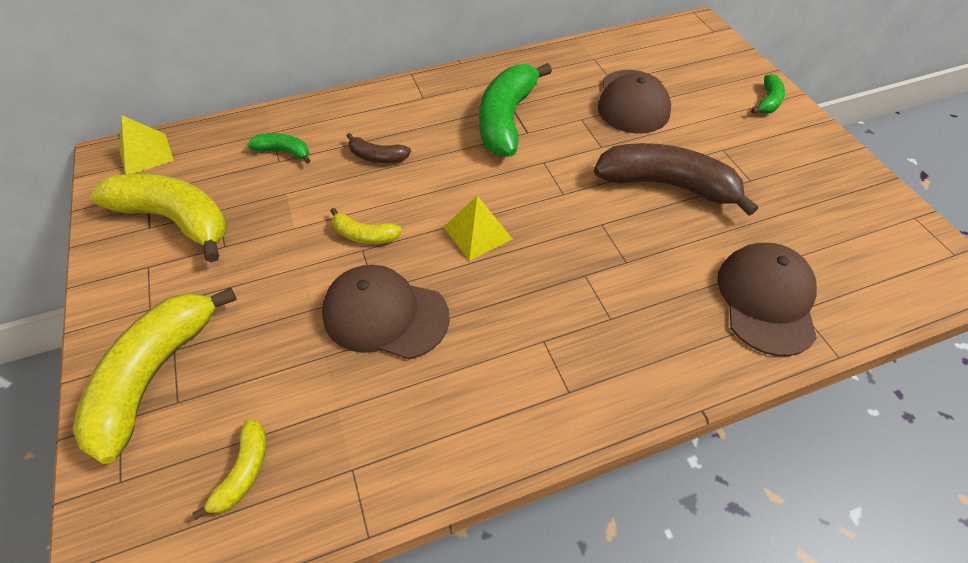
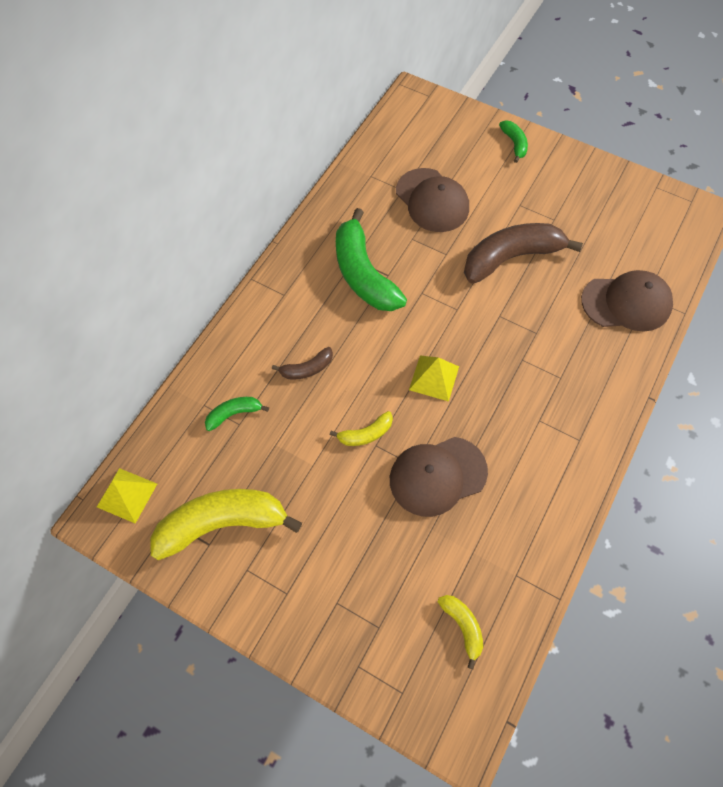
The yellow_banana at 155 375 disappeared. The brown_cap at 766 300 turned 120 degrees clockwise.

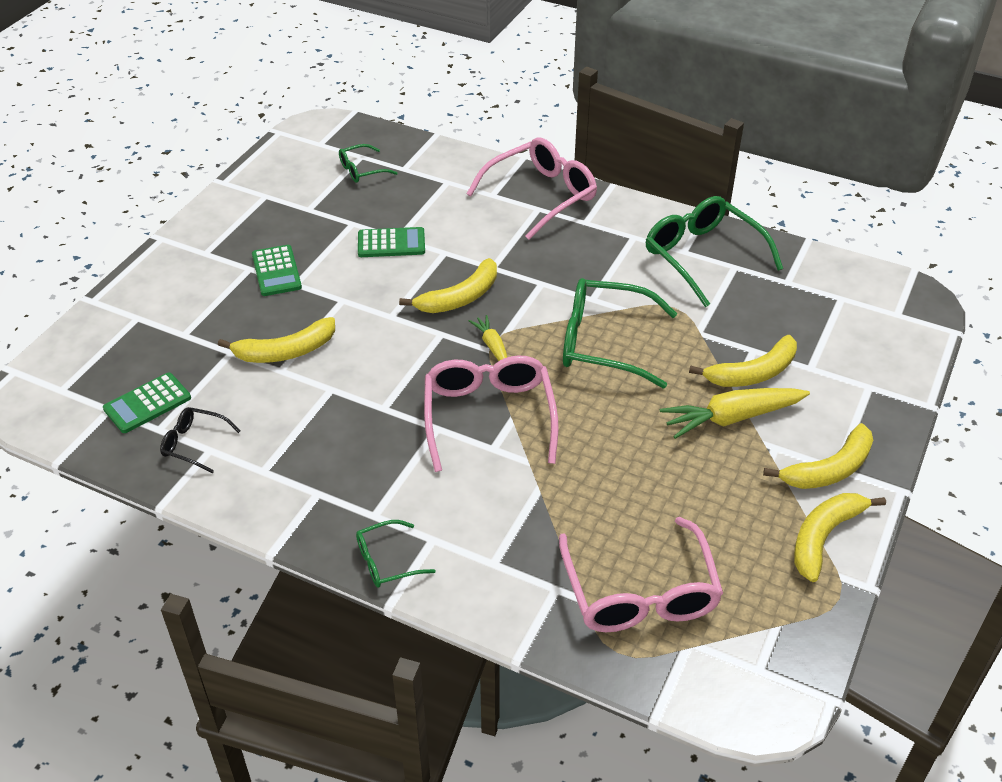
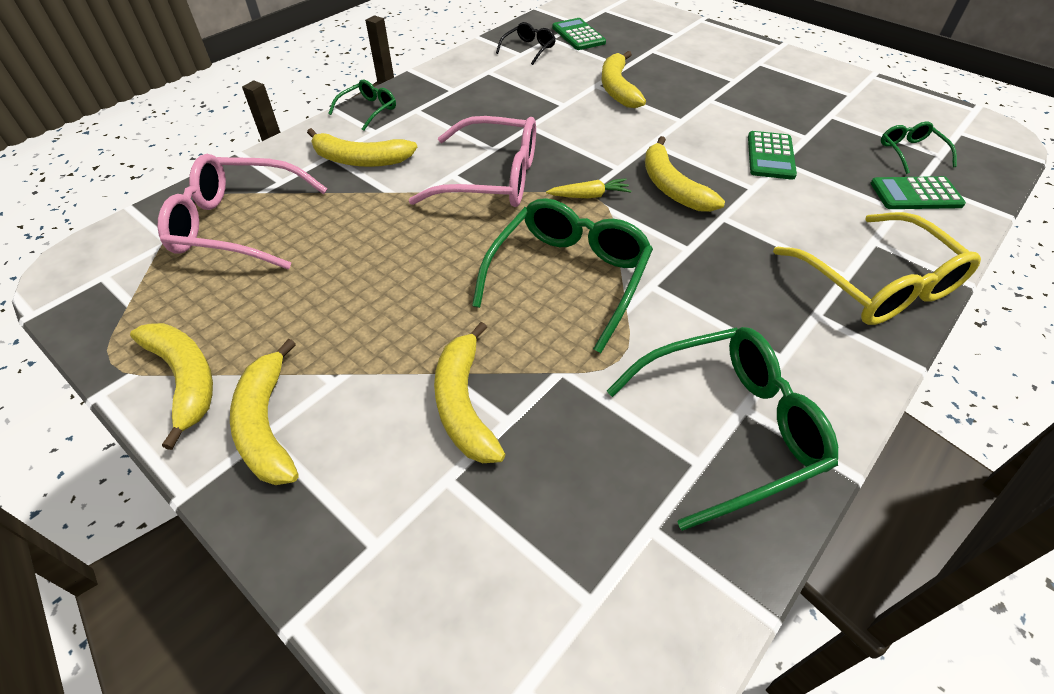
The yellow_carrot at 731 418 disappeared. The yellow_banana at 360 160 appeared. The green_calculator moved from 276 271 to 915 194. The pink_glasses at 541 195 became the yellow_glasses at 877 284. The green_glasses at 386 561 turned 45 degrees clockwise.

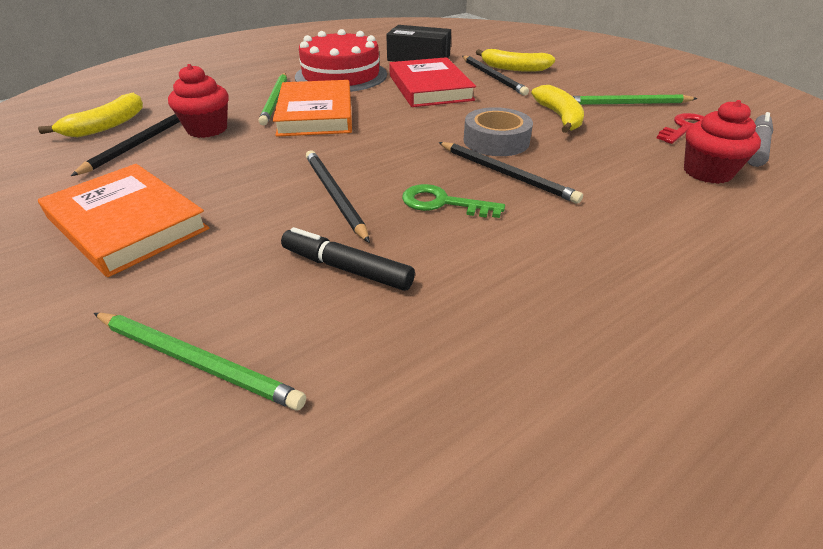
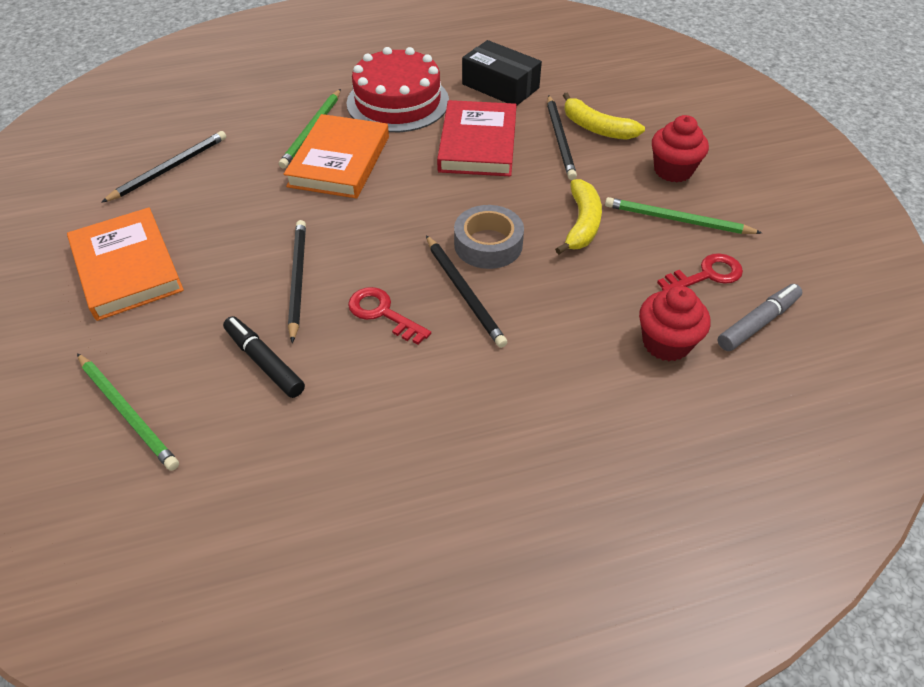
The yellow_banana at 107 125 disappeared. The red_cupcake moved from 207 129 to 673 170. The green_key at 442 203 became the red_key at 382 313.

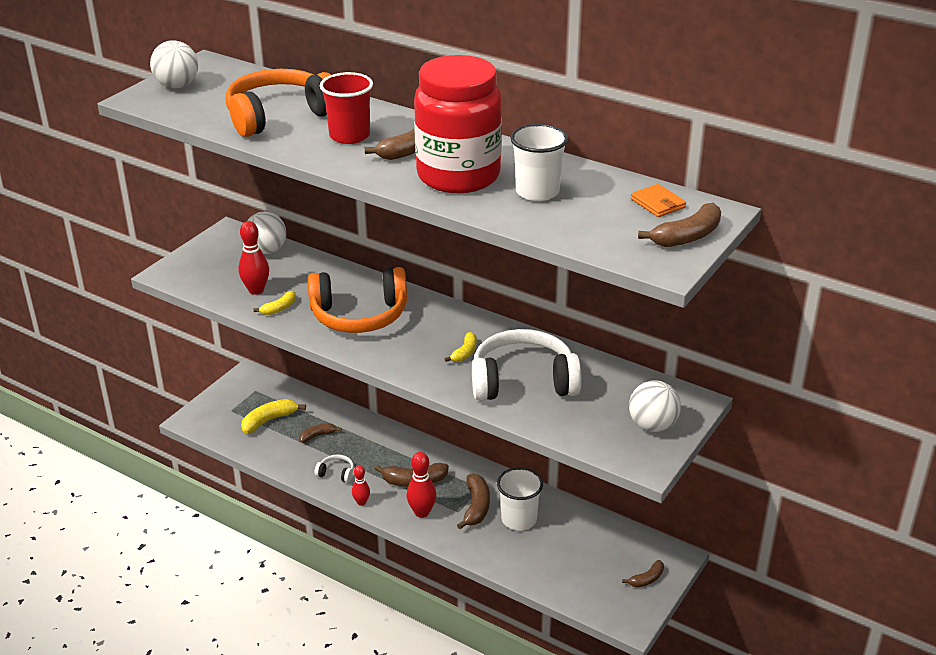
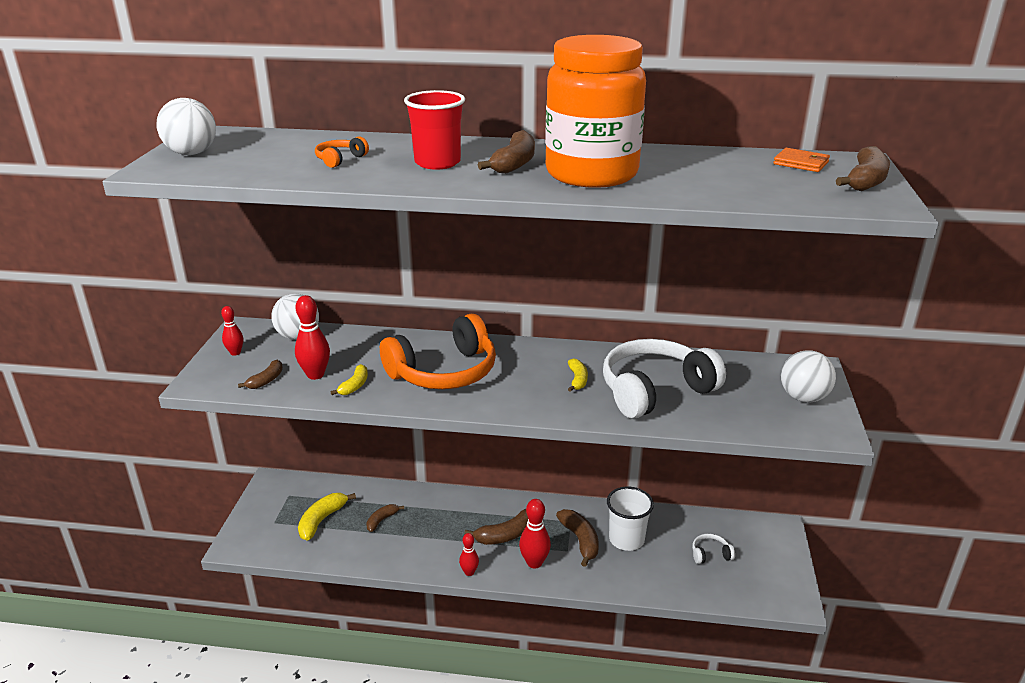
The white_cup at 537 192 disappeared. The red_bowling_pin at 235 353 appeared. The white_headphones moved from 336 473 to 710 554. The brown_banana moved from 647 579 to 266 380. The red_jar at 458 176 became the orange_jar at 591 174. The orange_headphones at 279 116 changed to 0.41 times the size.

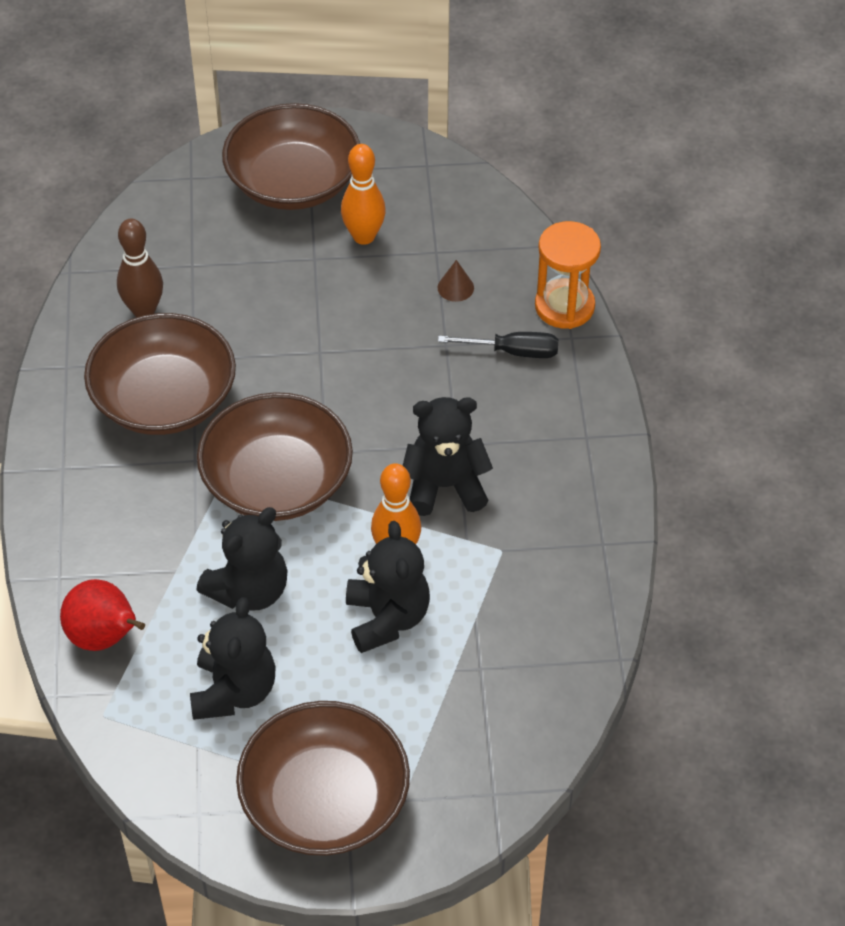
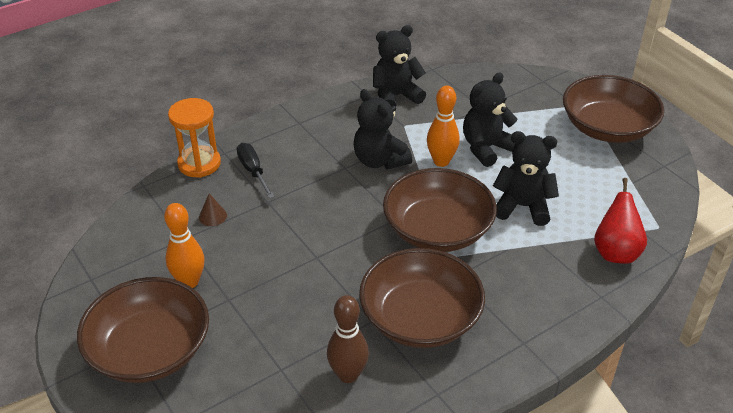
The black_teddy_bear moved from 234 691 to 395 96.

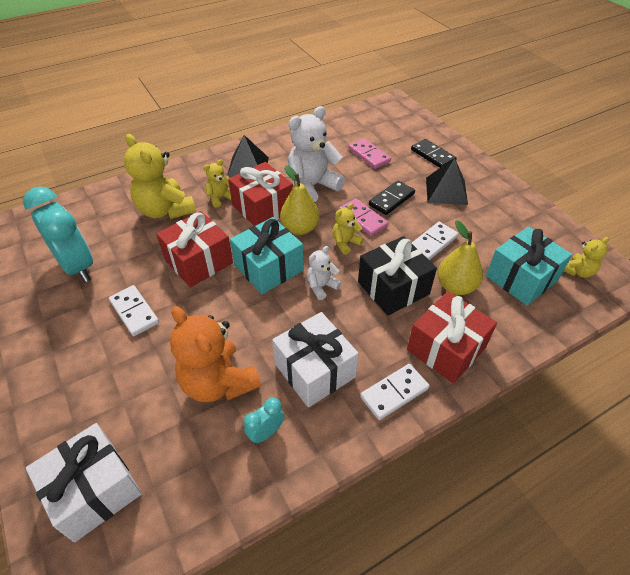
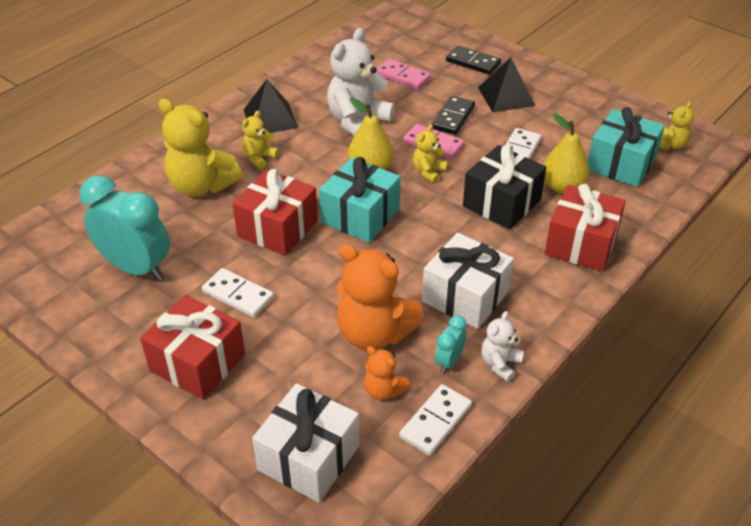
The orange_teddy_bear at 384 390 appeared. The red_gift moved from 263 208 to 197 363. The white_teddy_bear moved from 321 286 to 500 364. The white_domino moved from 394 393 to 435 422.

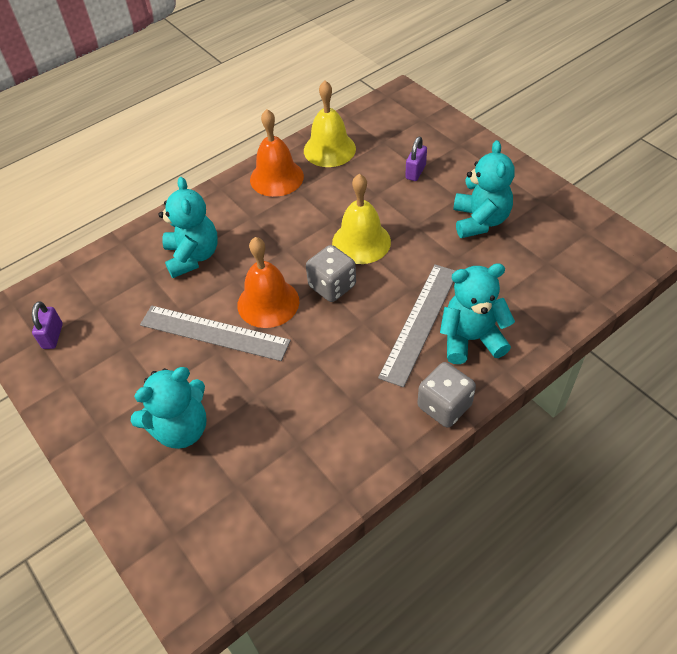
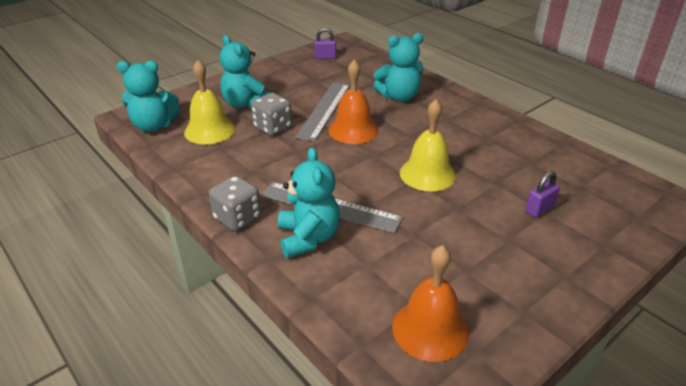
The orange_bell moved from 276 177 to 430 329. The yellow_bell moved from 329 149 to 209 130. The grey_dice moved from 332 286 to 273 127. The turquoise_teddy_bear moved from 480 221 to 154 126. The purple_padlock at 415 172 turned 60 degrees counterclockwise.

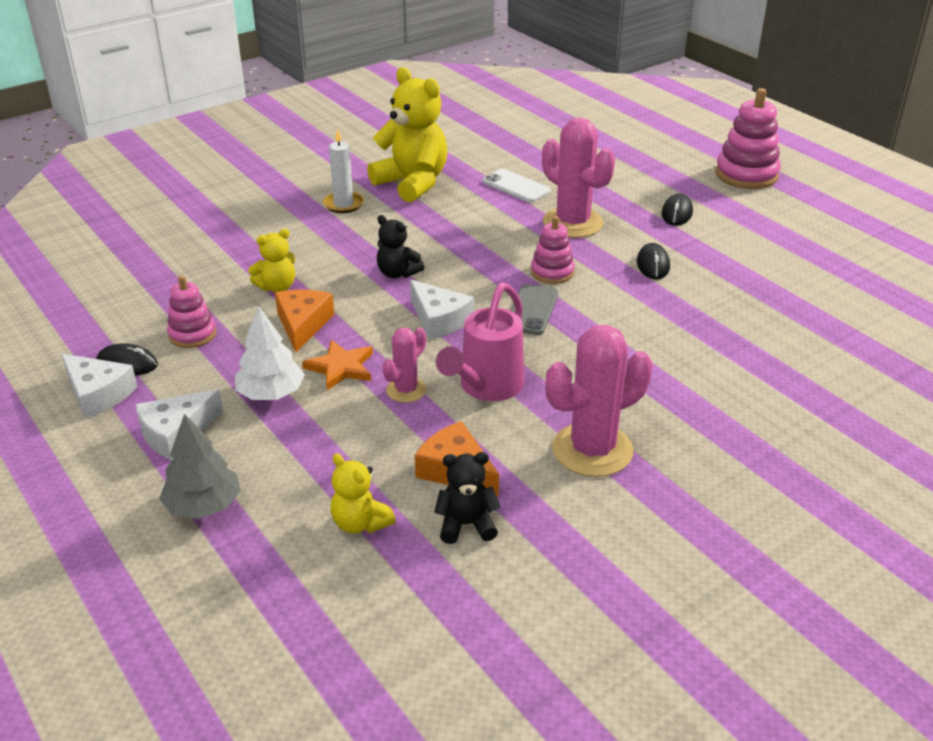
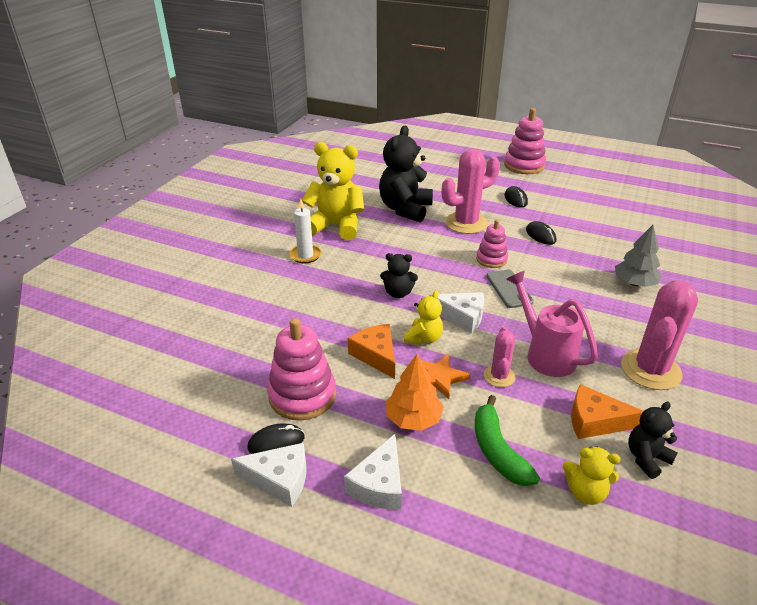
The green_banana at 497 451 appeared. The grey_tree moved from 204 505 to 634 283. The yellow_teddy_bear moved from 277 287 to 423 338. The white_phone at 516 186 was replaced by the black_teddy_bear at 405 209. The white_tree at 271 394 became the orange_tree at 413 419. The pink_watering_can at 486 388 turned 150 degrees clockwise. The pink_cactus at 573 223 turned 45 degrees counterclockwise. The pink_stacking_toy at 192 334 changed to 1.65 times the size.

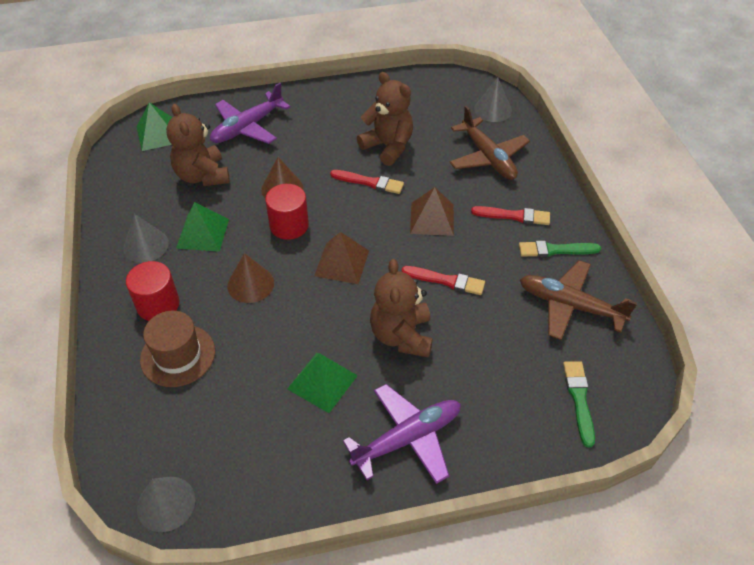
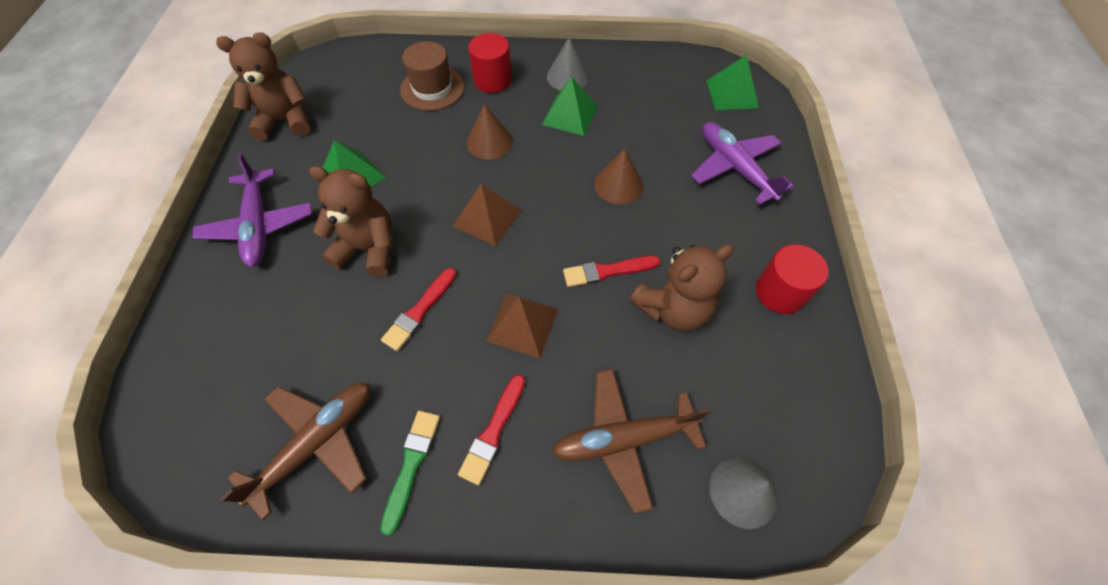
The grey_cone at 166 503 disappeared. The green_brush at 579 399 disappeared. The brown_teddy_bear moved from 202 176 to 285 121. The red_cylinder moved from 289 225 to 780 292. The red_brush at 369 182 turned 45 degrees clockwise.

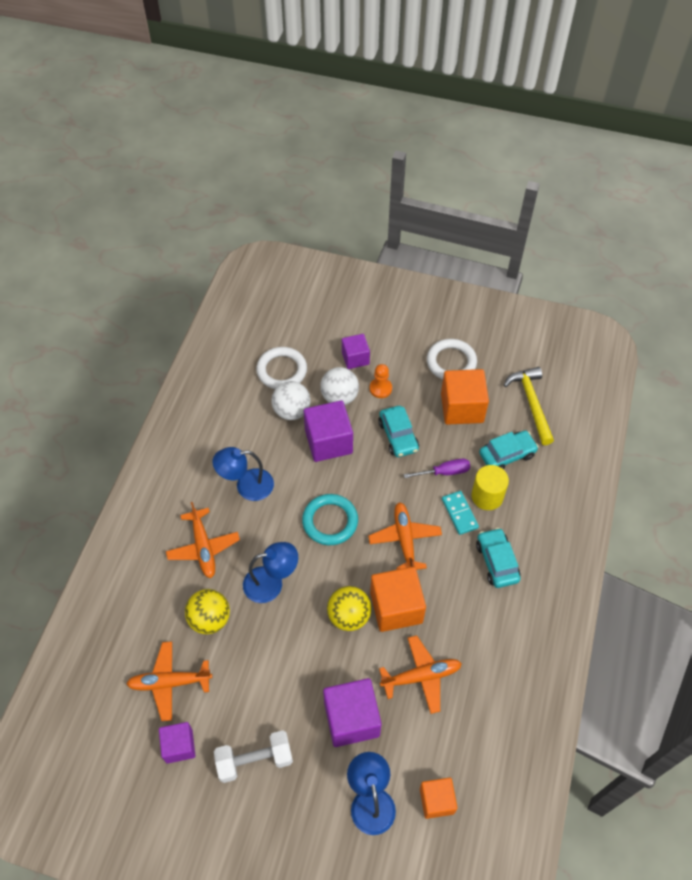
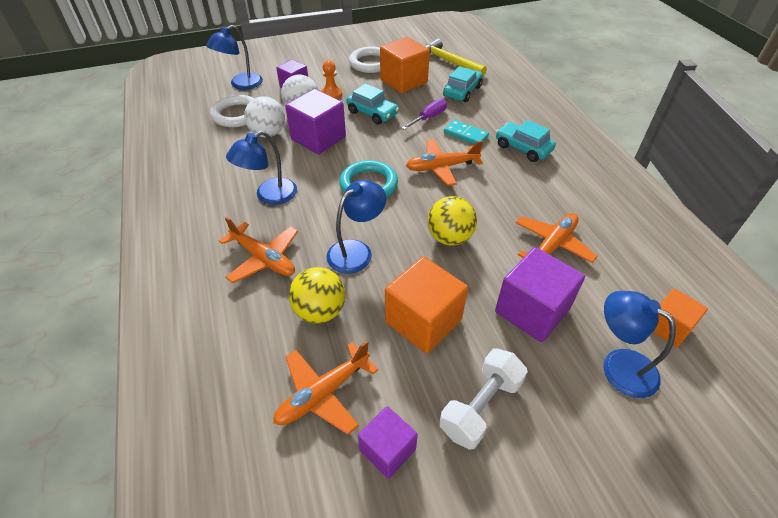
The yellow_cylinder at 487 496 disappeared. The blue_lamp at 241 84 appeared. The orange_cube moved from 396 607 to 423 321. The orange_plane at 404 539 turned 60 degrees counterclockwise.

